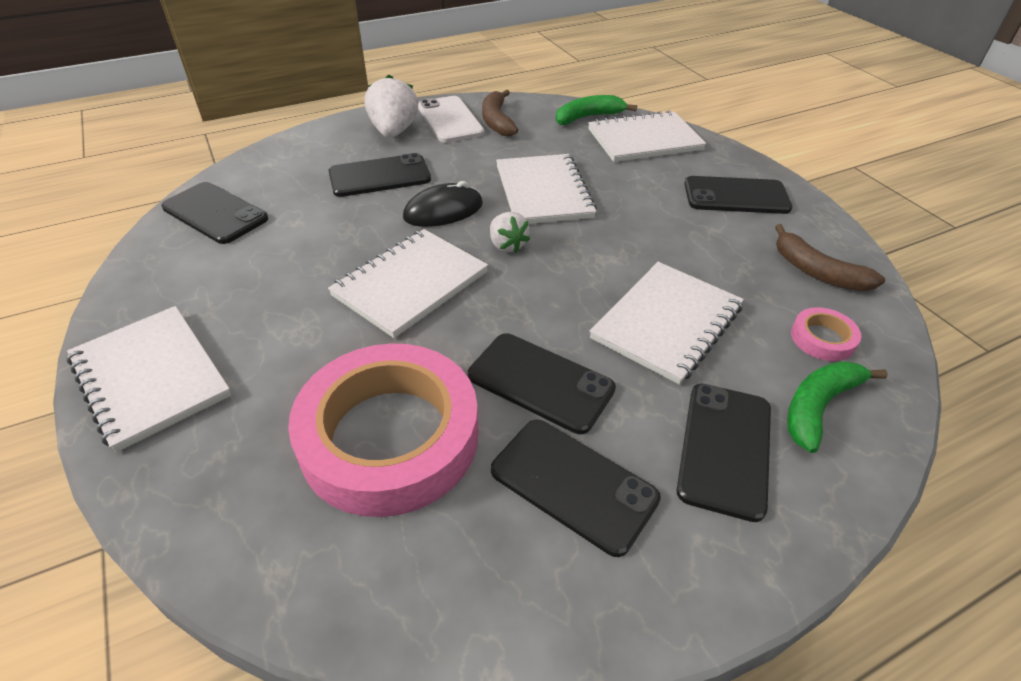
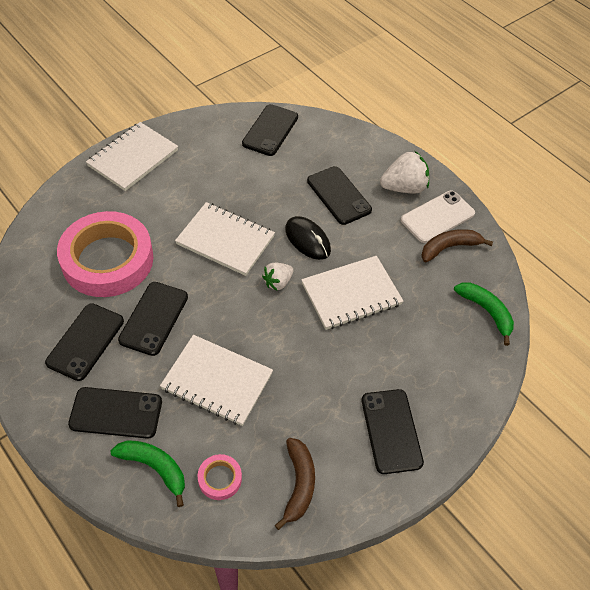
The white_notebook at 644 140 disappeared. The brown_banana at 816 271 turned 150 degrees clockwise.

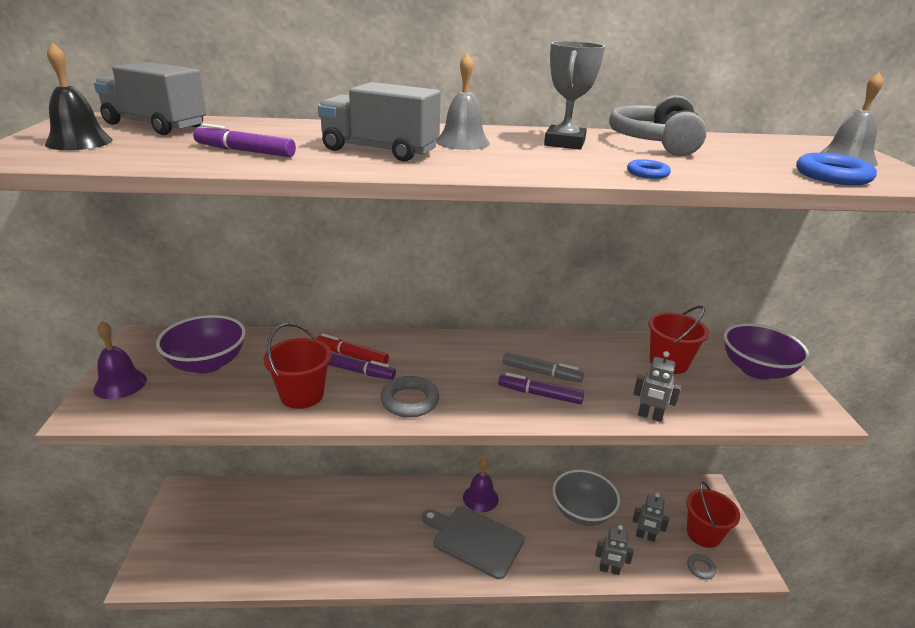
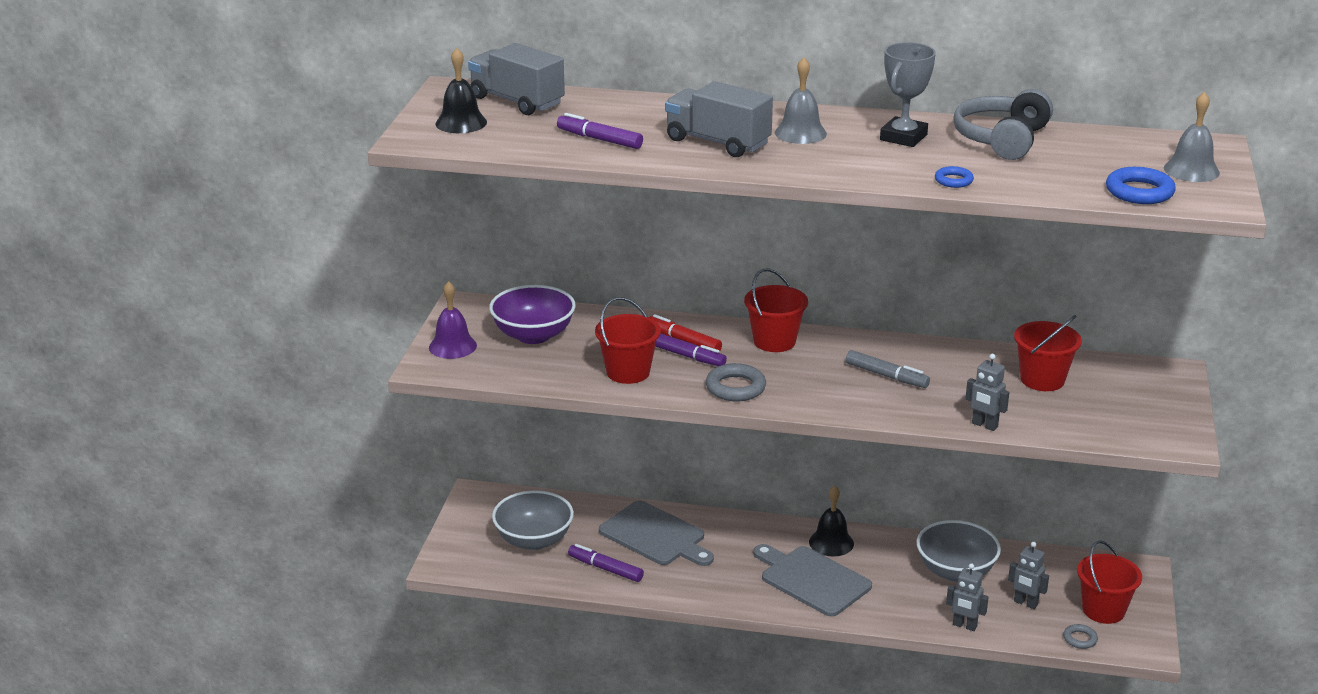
The purple_bowl at 756 370 disappeared. The grey_bowl at 534 540 appeared. The grey_cutting_board at 655 536 appeared. The red_bucket at 774 341 appeared. The purple_marker moved from 540 394 to 605 569. The purple_bell at 480 498 became the black_bell at 831 542.

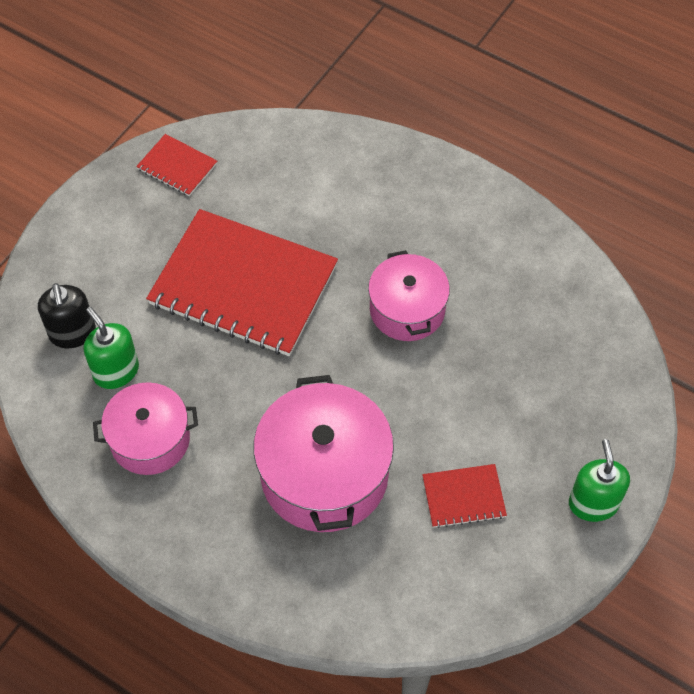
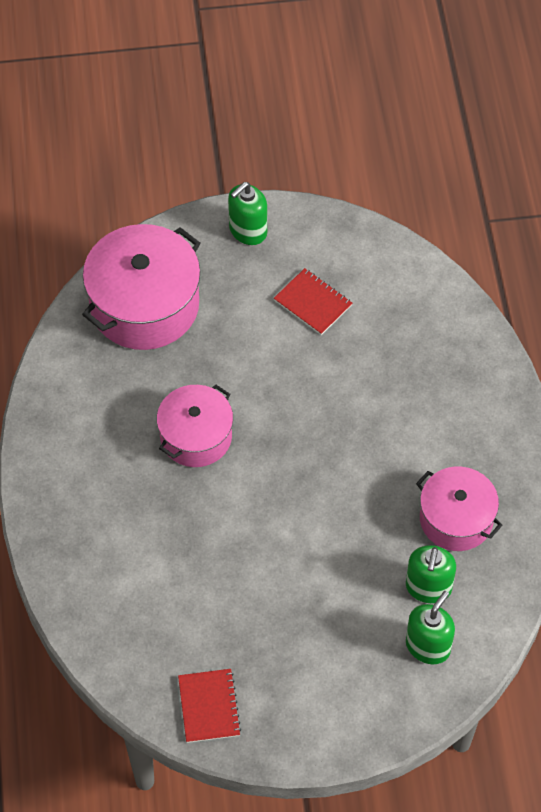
The red_notebook at 243 285 disappeared. The pink_pot moved from 324 474 to 144 305. The black_soap_dispenser at 72 333 became the green_soap_dispenser at 428 646.

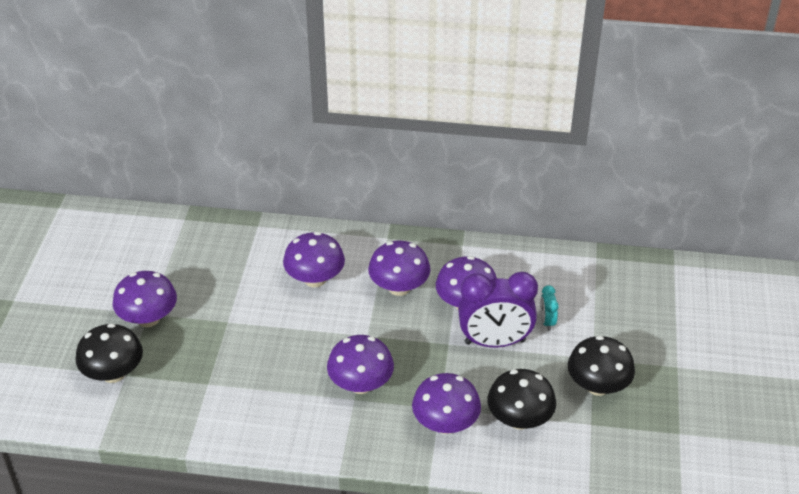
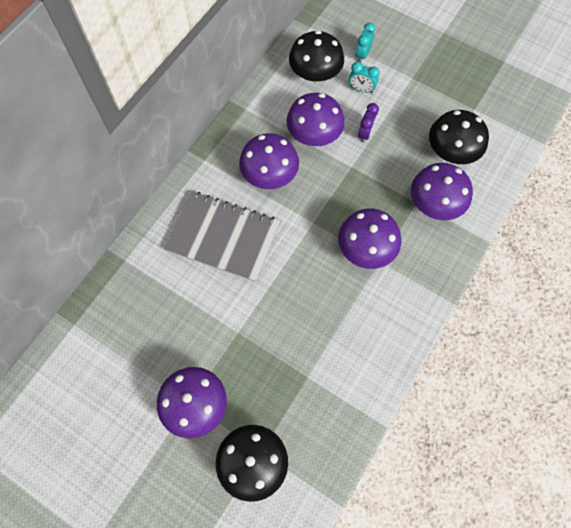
The turquoise_clock at 362 55 appeared. The black_mushroom moved from 598 386 to 315 74. The purple_mushroom at 315 279 was replaced by the grey_notebook at 223 237. The purple_clock at 495 342 changed to 0.44 times the size.

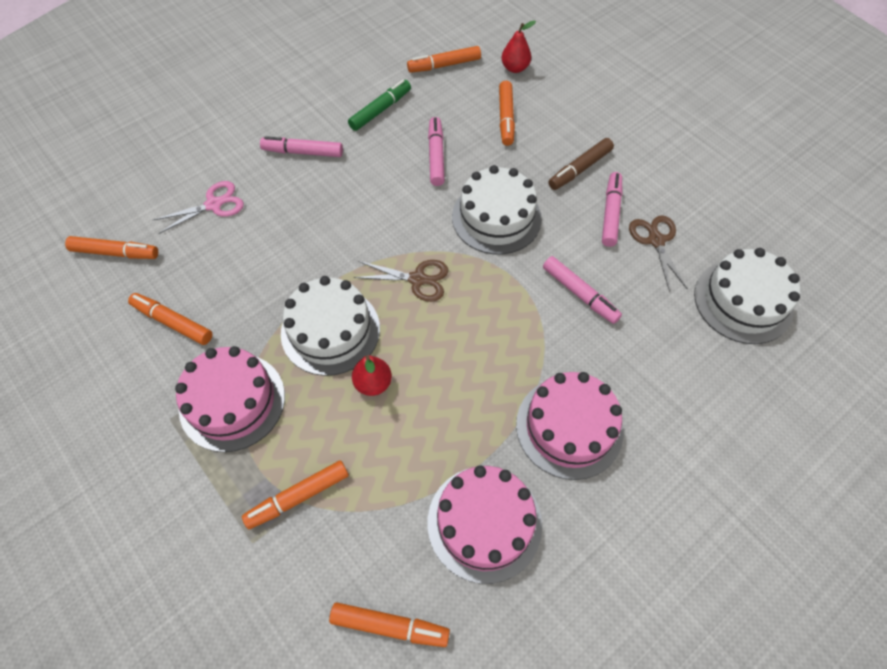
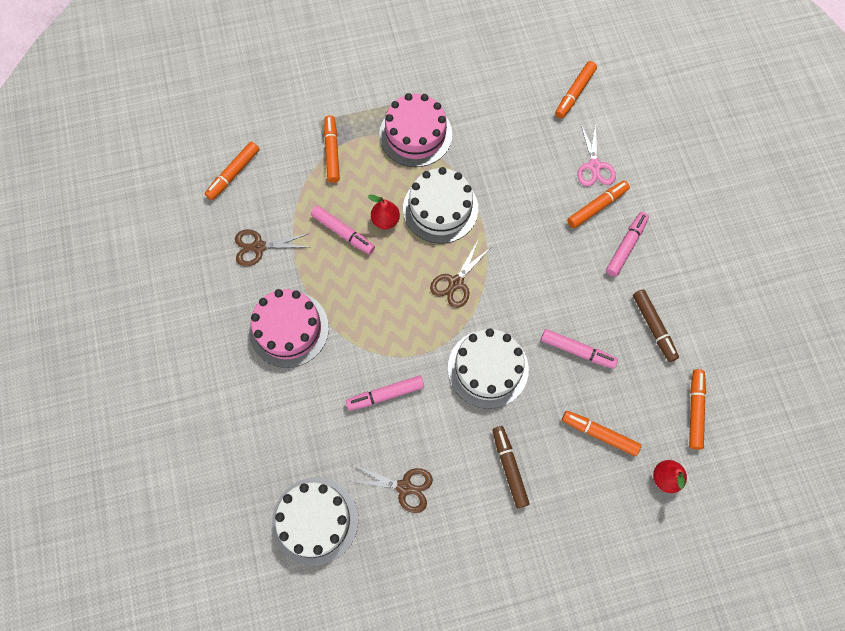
The orange_marker moved from 173 322 to 597 207. The pink_marker moved from 610 213 to 343 232. The pink_cake at 484 523 was replaced by the brown_scissors at 259 247. The green_marker at 380 110 became the brown_marker at 653 327.

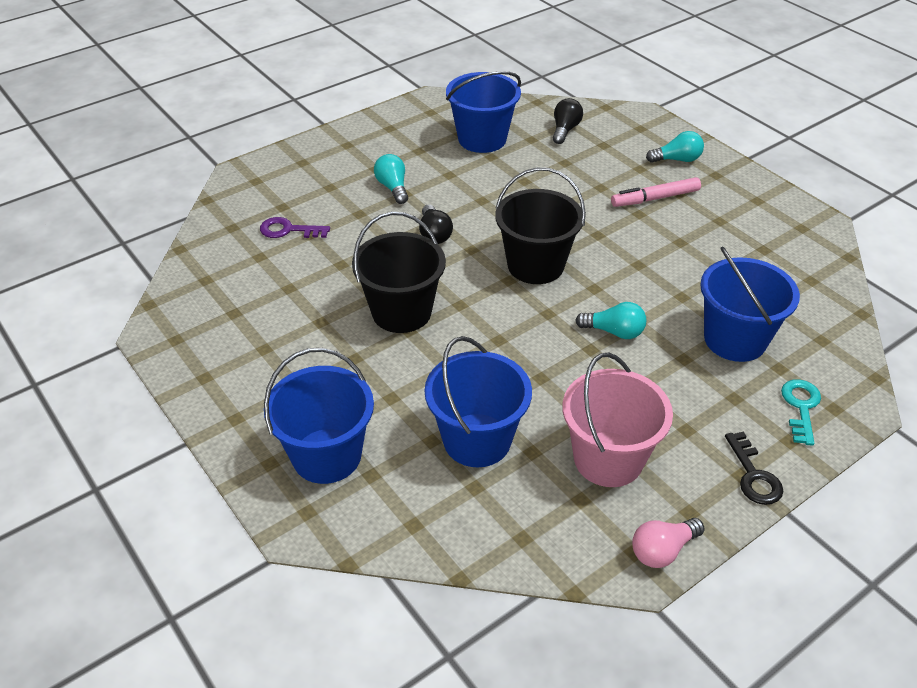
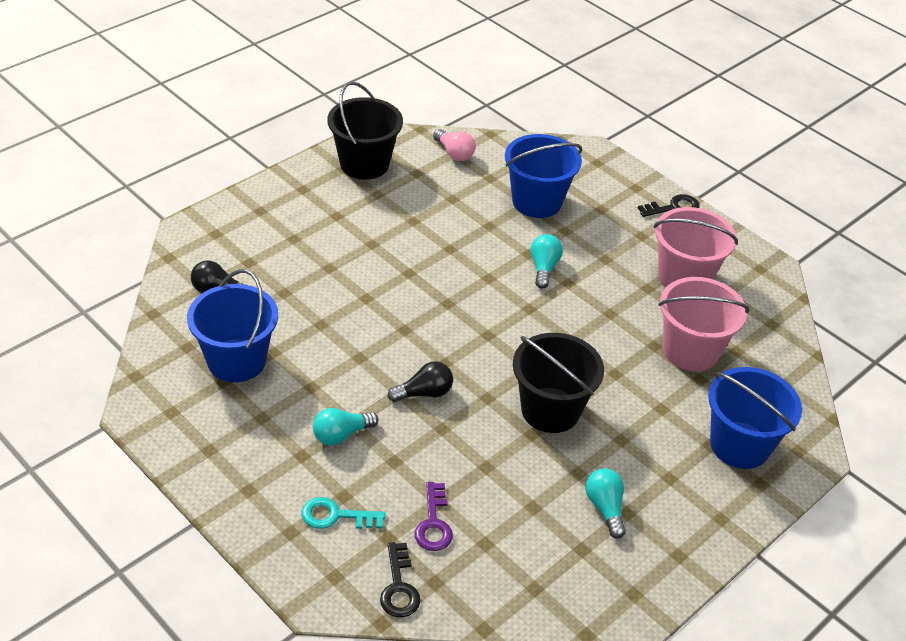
The pink_marker at 655 198 disappeared. The black_key at 399 587 appeared. The black_bucket moved from 535 265 to 364 164. The pink_light_bulb moved from 662 550 to 454 153. The turquoise_light_bulb moved from 677 159 to 605 508. The turquoise_key moved from 801 407 to 336 516. The blue_bucket at 477 440 became the pink_bucket at 690 351.

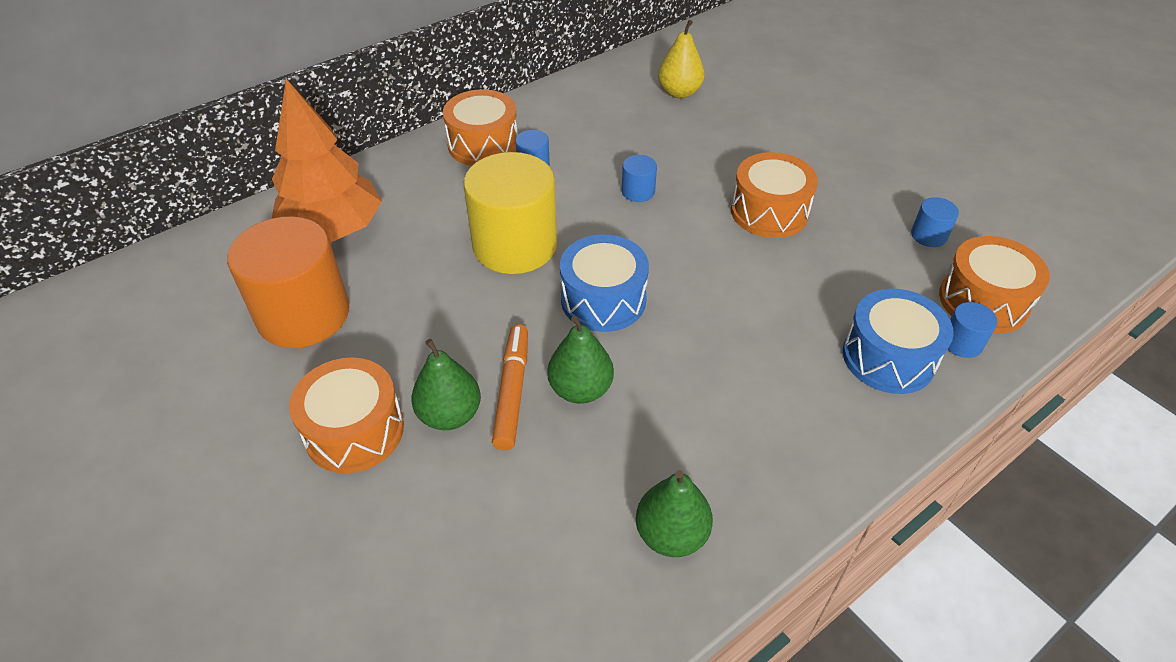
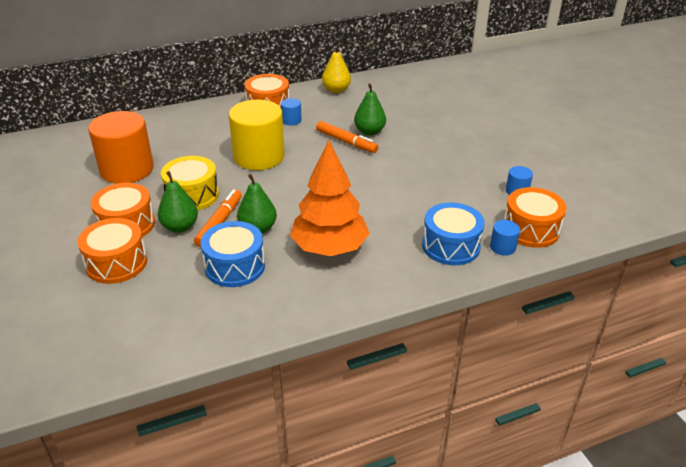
The yellow_drum at 192 195 appeared. The orange_tree moved from 333 230 to 329 248. The blue_drum moved from 603 299 to 235 266. The green_pear moved from 671 534 to 369 132. The yellow_pear moved from 679 92 to 336 90. The orange_drum moved from 769 212 to 116 263. The blue_cylinder at 638 191 was replaced by the orange_marker at 346 142.

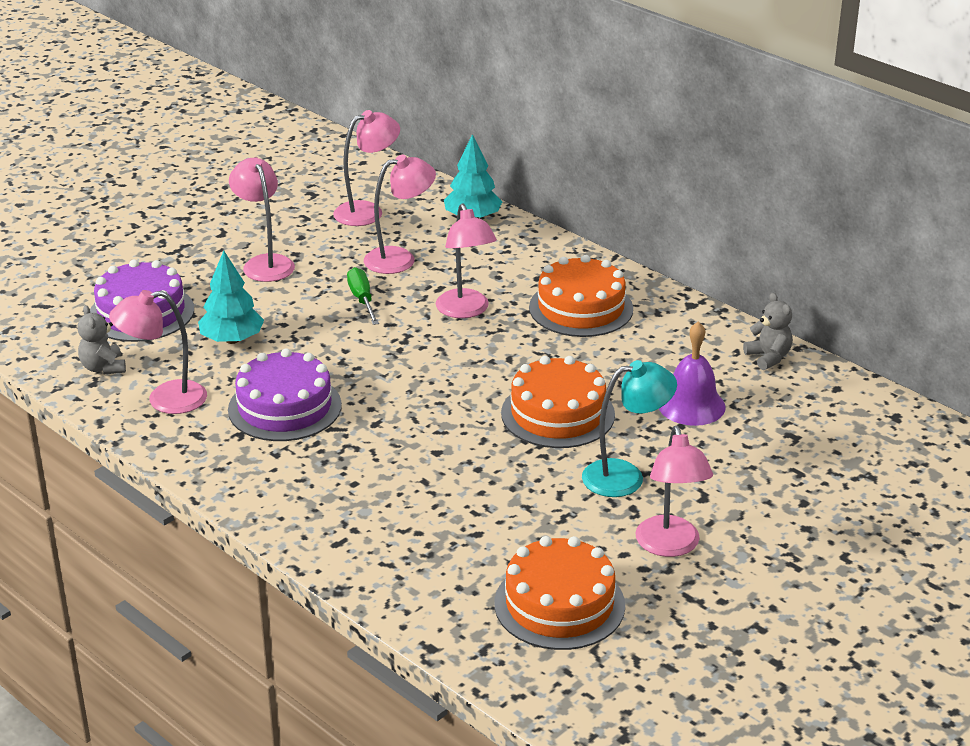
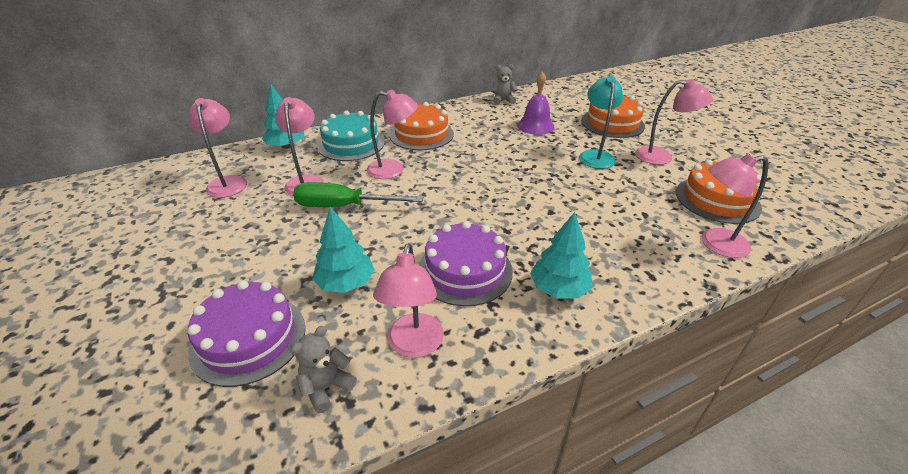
The turquoise_cake at 351 144 appeared. The turquoise_tree at 559 289 appeared. The pink_lamp moved from 265 263 to 715 244. The orange_cake moved from 558 414 to 612 123. The grey_teddy_bear at 103 368 turned 135 degrees clockwise. The green_screwdriver at 362 300 changed to 1.63 times the size.

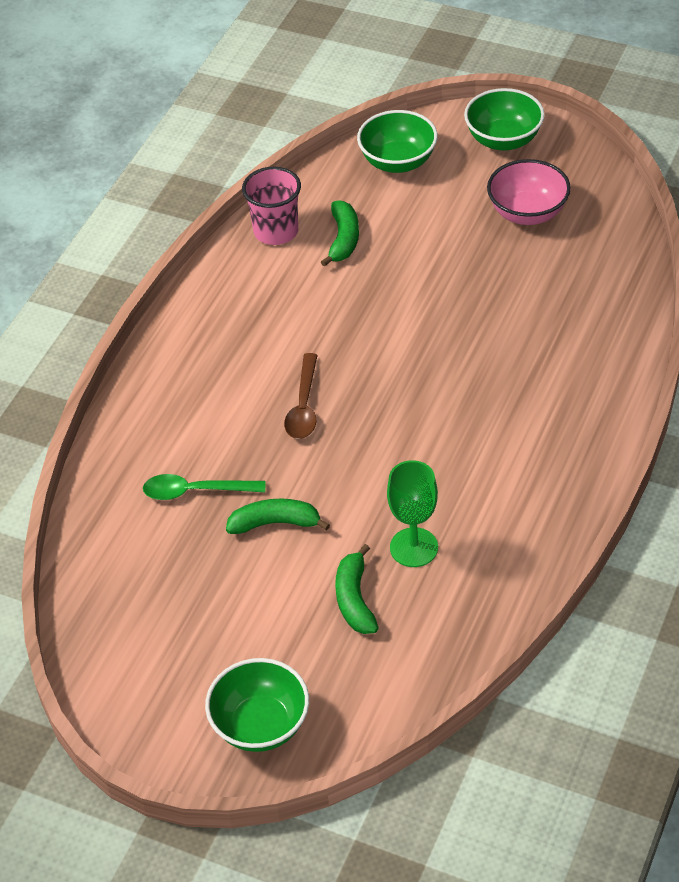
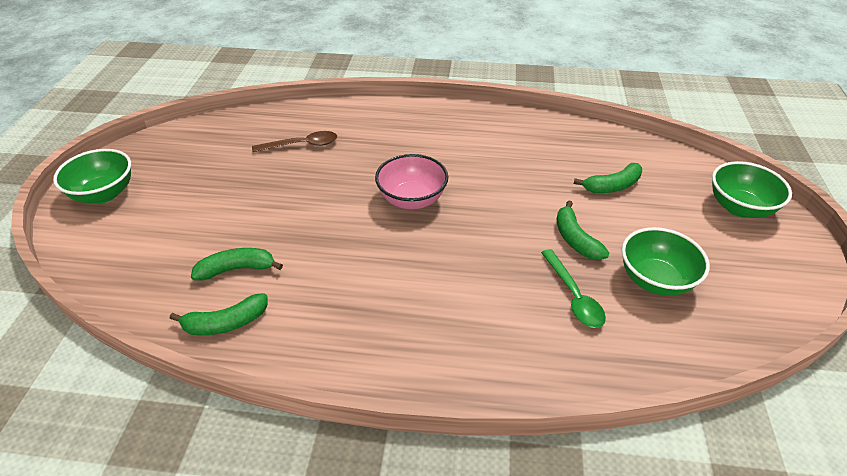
The green_goblet at 414 547 disappeared. The brown_spoon moved from 303 406 to 301 145. The green_bowl moved from 398 162 to 655 280. The pink_bowl moved from 527 213 to 412 199. The pink_cup at 276 231 was replaced by the green_banana at 226 323.

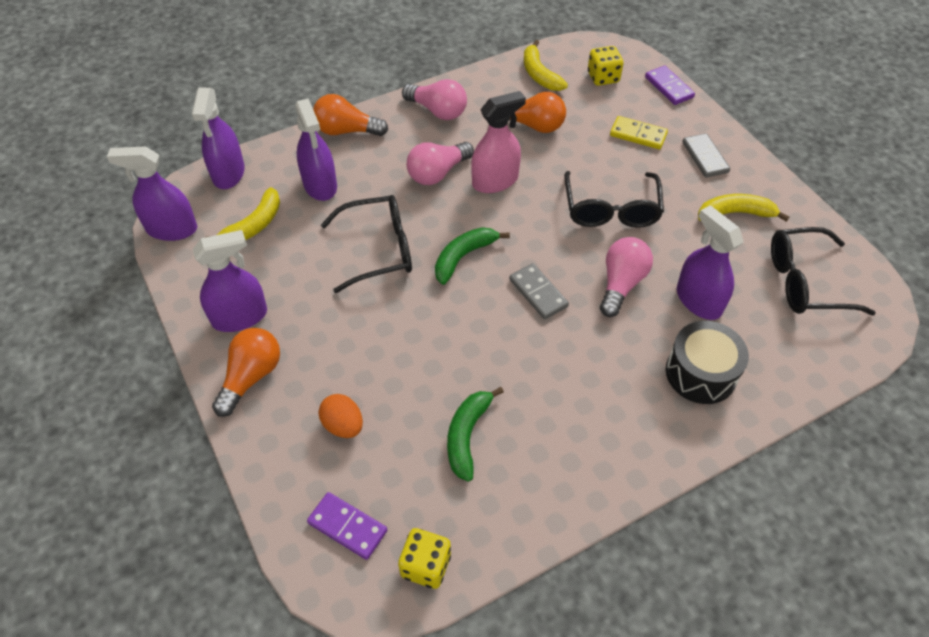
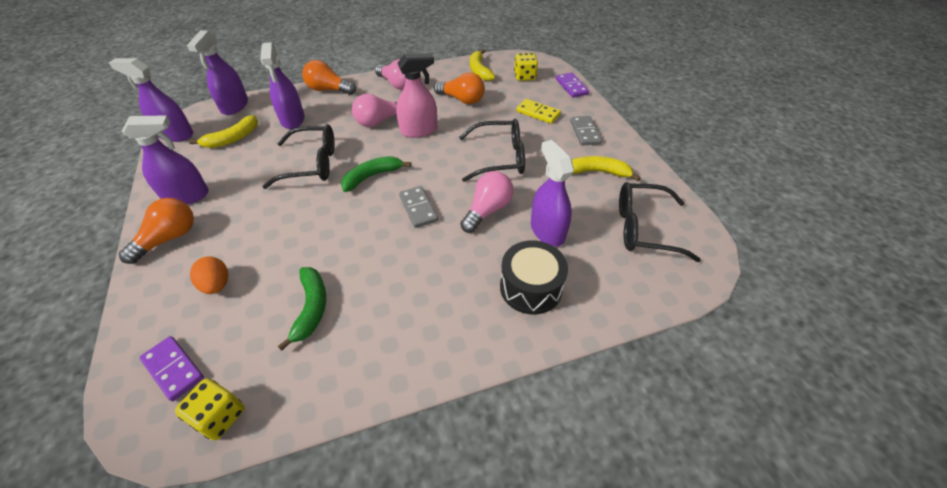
The green_banana at 467 435 turned 150 degrees clockwise. The black_glasses at 611 209 turned 105 degrees counterclockwise.

